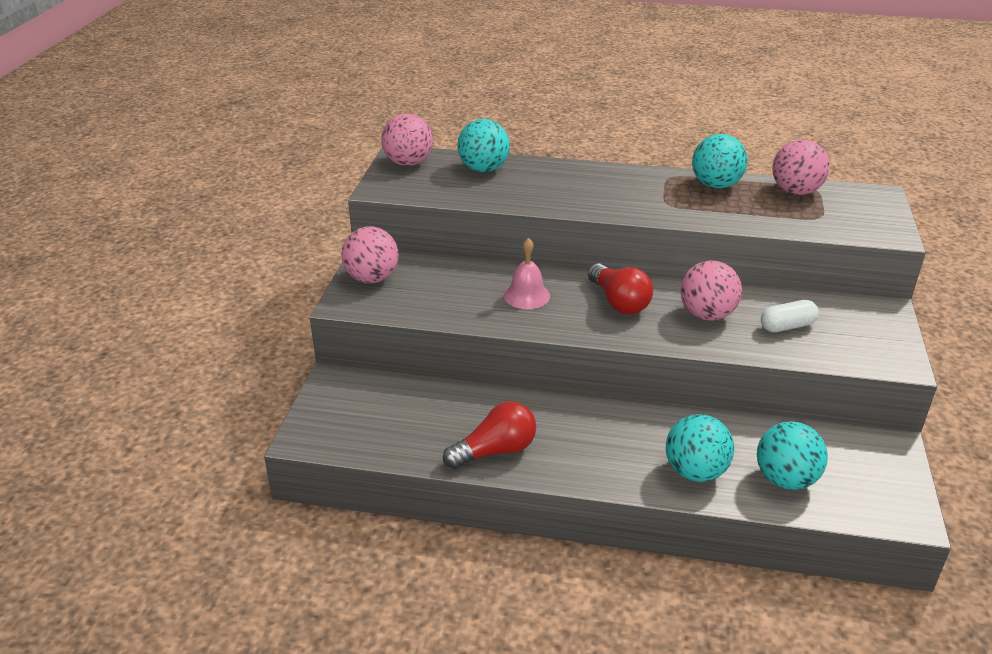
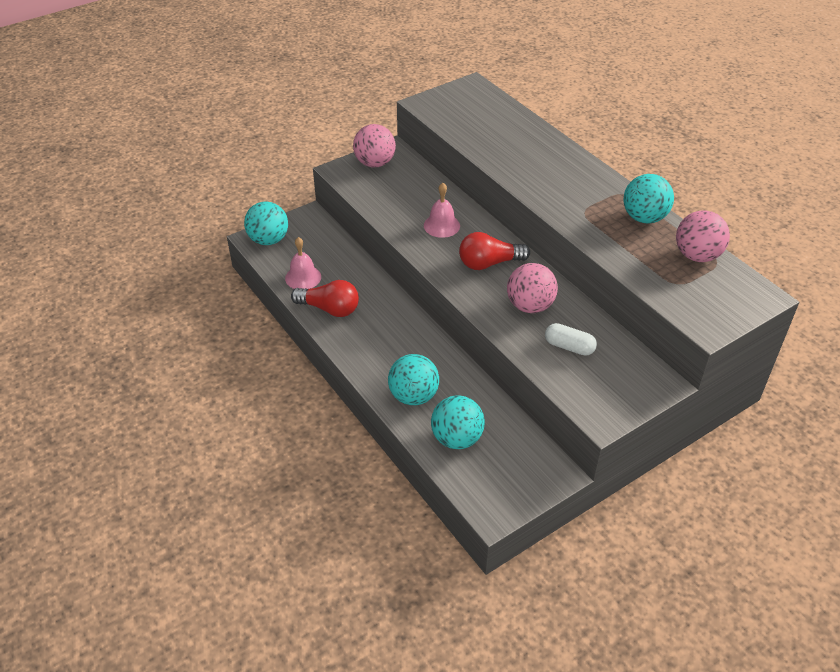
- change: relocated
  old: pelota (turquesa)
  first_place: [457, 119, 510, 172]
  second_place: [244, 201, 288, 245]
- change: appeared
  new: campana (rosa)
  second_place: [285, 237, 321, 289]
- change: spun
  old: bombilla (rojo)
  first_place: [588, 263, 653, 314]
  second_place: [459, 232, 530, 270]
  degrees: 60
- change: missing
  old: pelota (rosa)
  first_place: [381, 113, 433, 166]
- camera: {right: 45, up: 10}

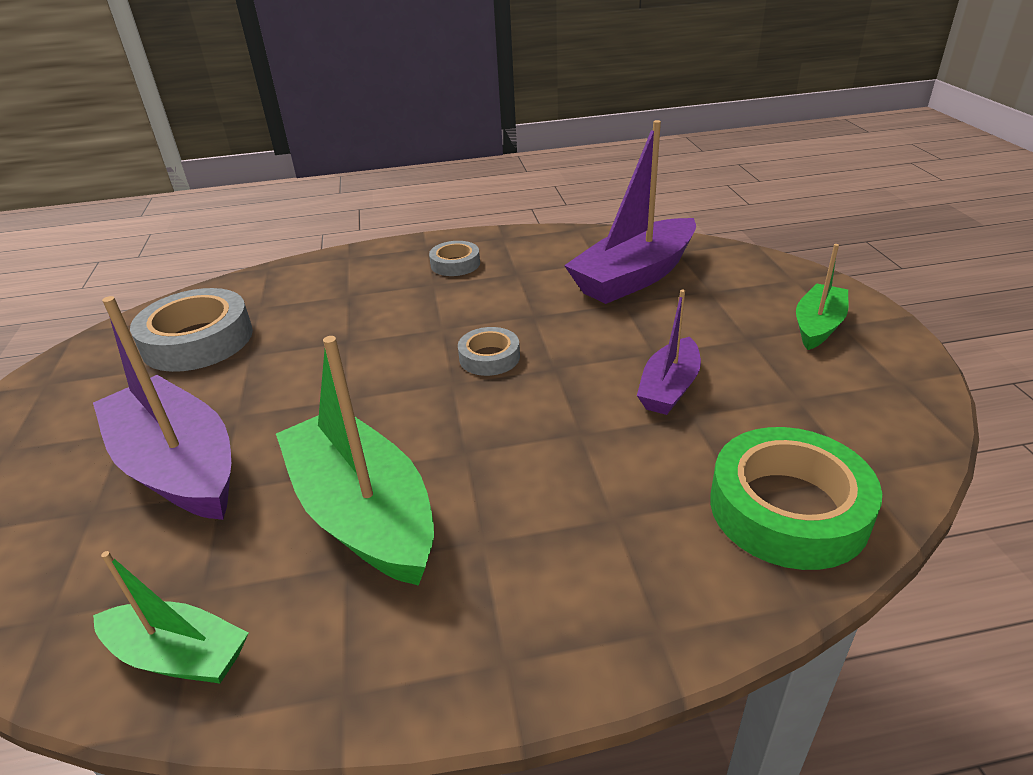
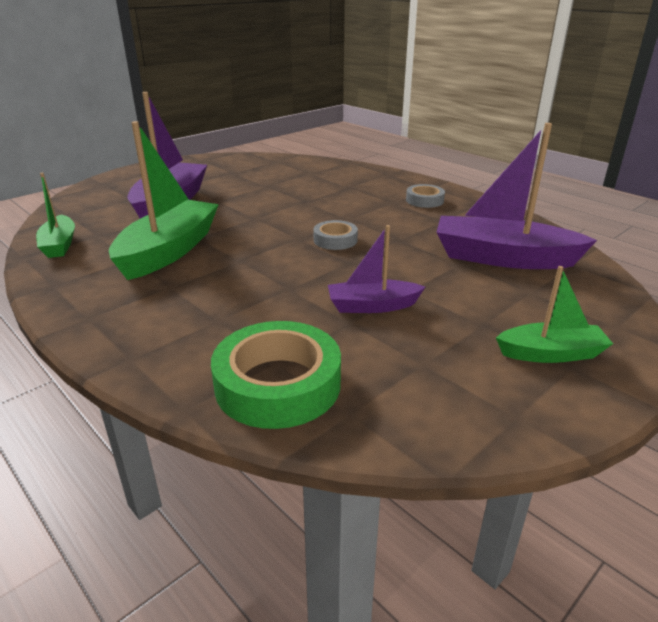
- change: missing
  old: cinta adhesiva (gris)
  first_place: [130, 288, 253, 372]
- camera: {right: 55, up: -5}

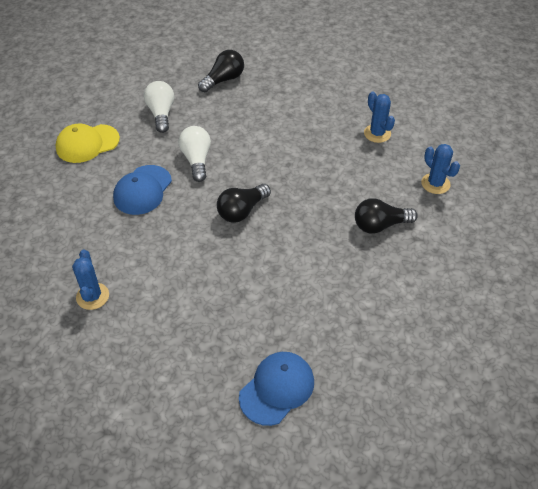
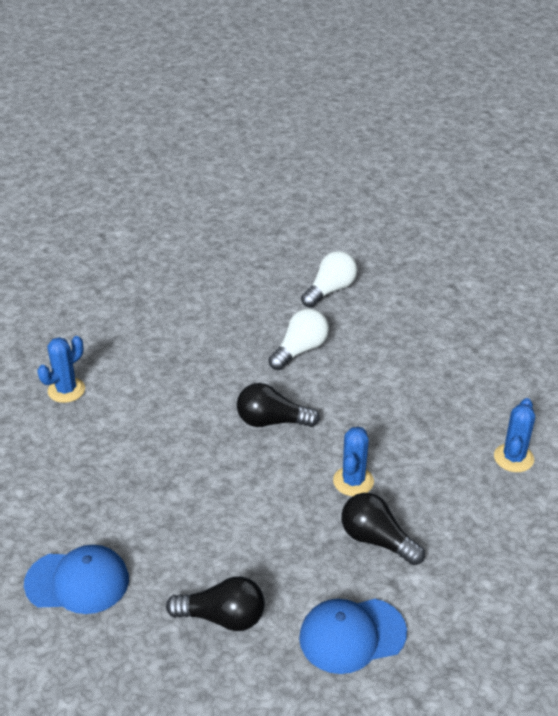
- change: relocated
  old: bombilla (negro)
  first_place: [198, 50, 244, 92]
  second_place: [166, 576, 265, 631]
- change: relocated
  old: gorra (azul)
  first_place: [113, 165, 172, 215]
  second_place: [299, 599, 407, 674]
- change: relocated
  old: cactus (azul)
  first_place: [421, 144, 460, 194]
  second_place: [333, 427, 374, 496]
- change: missing
  old: gorra (amarillo)
  first_place: [55, 124, 120, 163]
- camera: {right: 50, up: -10}

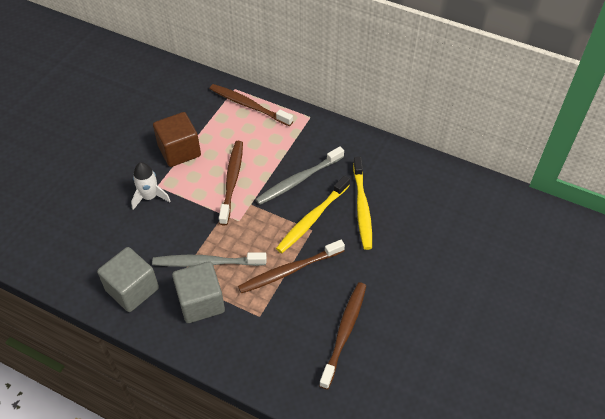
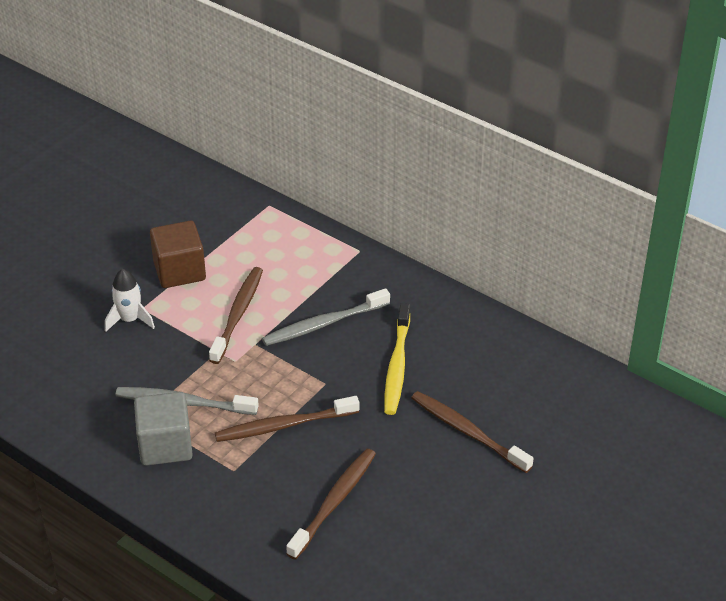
- change: relocated
  old: cepillo de dientes (marrón)
  first_place: [210, 84, 293, 126]
  second_place: [411, 391, 534, 473]
- change: missing
  old: cubo (gris)
  first_place: [97, 247, 159, 312]
- change: missing
  old: cepillo de dientes (amarillo)
  first_place: [276, 176, 350, 253]
- camera: {right: 10, up: -10}

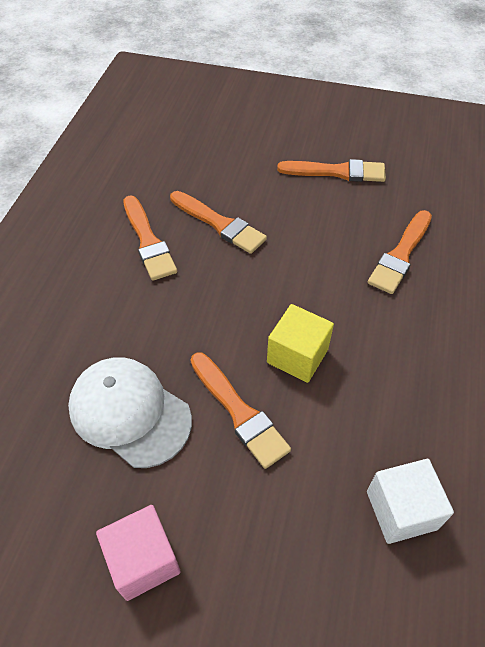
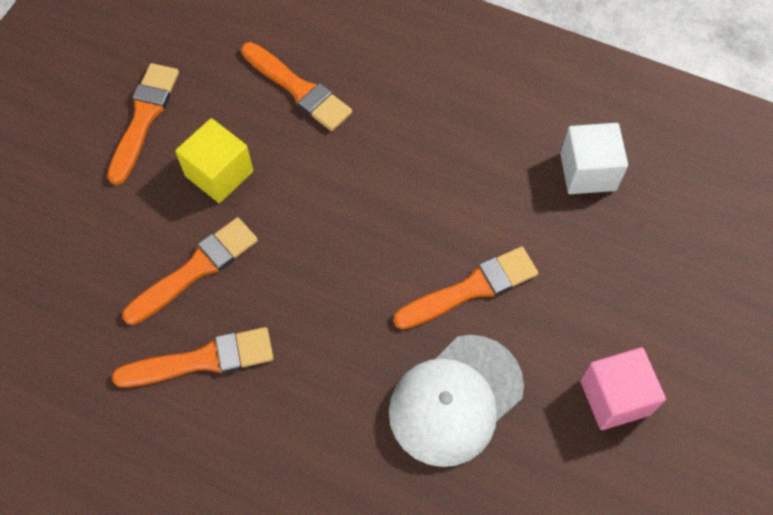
- change: relocated
  old: cubo (amarillo)
  first_place: [267, 304, 334, 383]
  second_place: [175, 118, 253, 203]
- camera: {right: -80, up: 10}

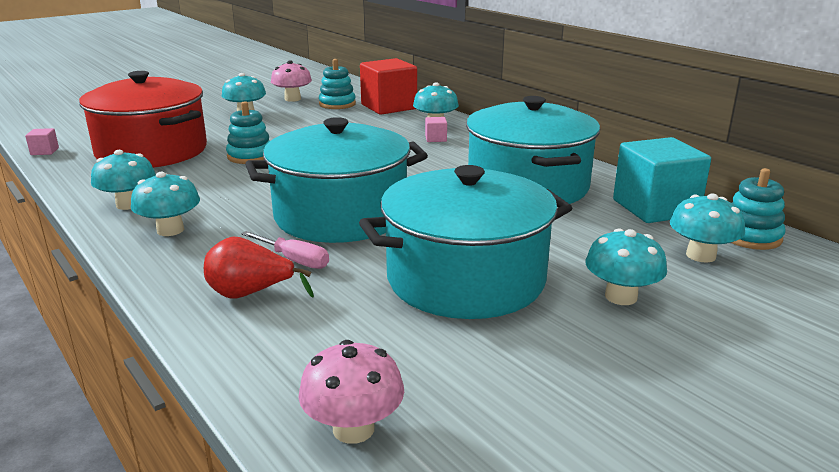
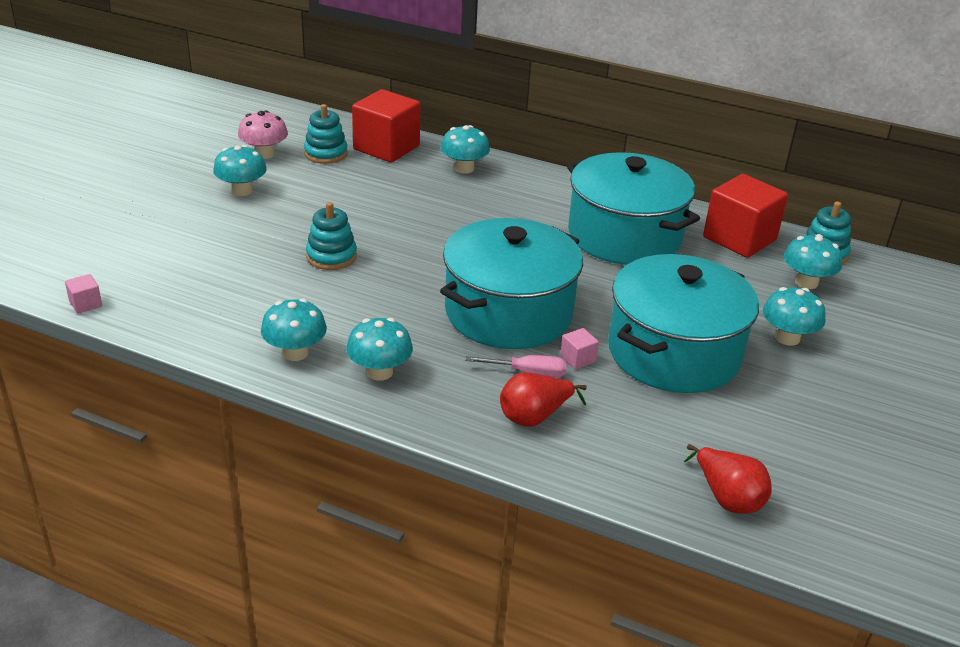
- change: relocated
  old: cubo (rosa)
  first_place: [425, 117, 447, 142]
  second_place: [560, 328, 599, 369]
- change: exchanged
  old: seta (rosa)
  new: pera (rojo)
  first_place: [299, 340, 404, 444]
  second_place: [684, 444, 772, 514]
- change: colour
  old: cubo (turquesa)
  new: cubo (rojo)
  first_place: [613, 137, 711, 223]
  second_place: [703, 174, 788, 258]
- change: missing
  old: olla (rojo)
  first_place: [79, 71, 207, 168]
- camera: {right: -30, up: 10}

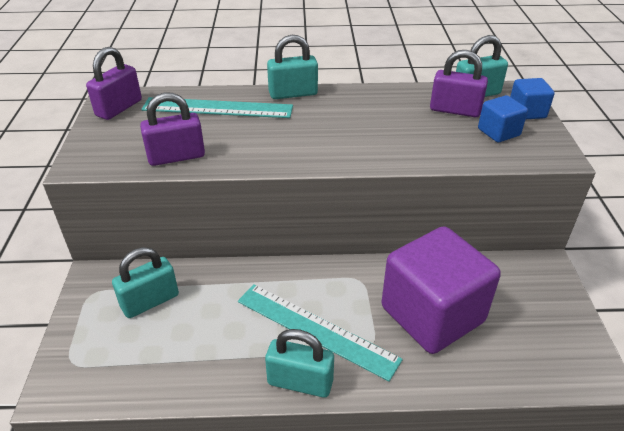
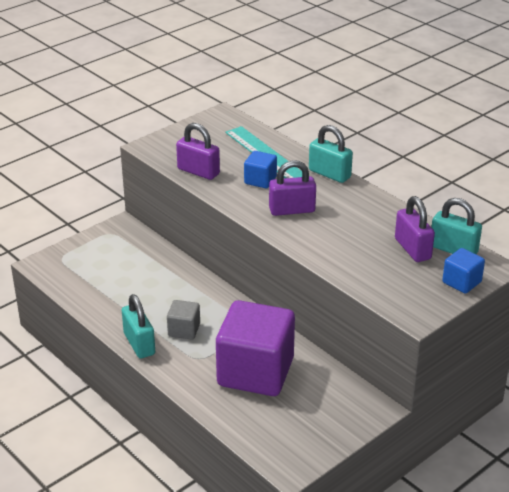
- change: exchanged
  old: regla (turquesa)
  new: cubo (gris)
  first_place: [238, 284, 403, 381]
  second_place: [167, 300, 200, 339]
- change: relocated
  old: cubo (azul)
  first_place: [478, 95, 528, 143]
  second_place: [244, 151, 277, 188]
- change: relocated
  old: candado (morado)
  first_place: [86, 47, 142, 120]
  second_place: [269, 160, 316, 216]
- change: missing
  old: candado (turquesa)
  first_place: [112, 247, 179, 318]
- camera: {right: 50, up: -5}

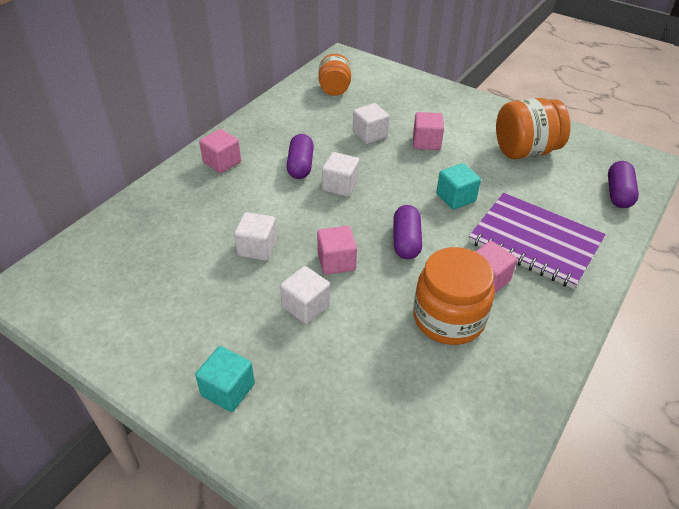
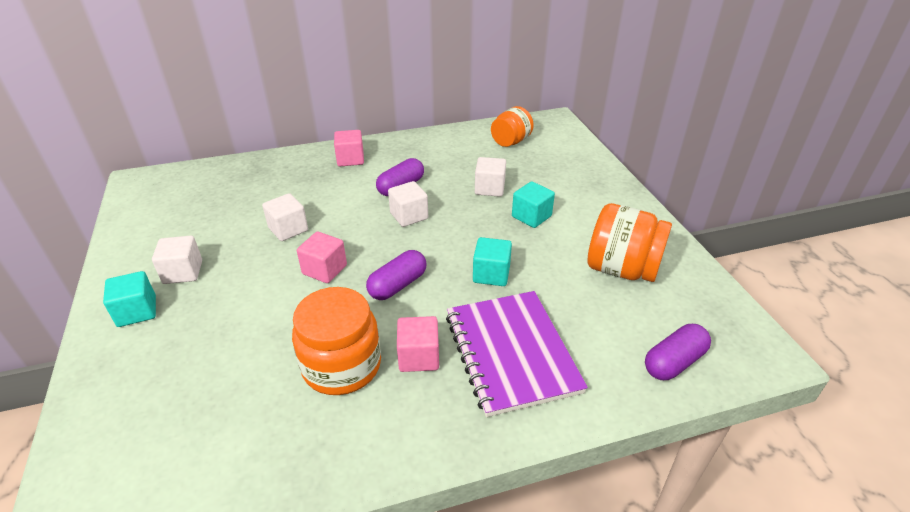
- change: relocated
  old: cubo (blanco)
  first_place: [280, 266, 330, 324]
  second_place: [152, 236, 202, 284]
- change: colour
  old: cubo (rosa)
  new: cubo (turquesa)
  first_place: [413, 112, 444, 150]
  second_place: [512, 181, 555, 228]
- camera: {right: 40, up: -5}

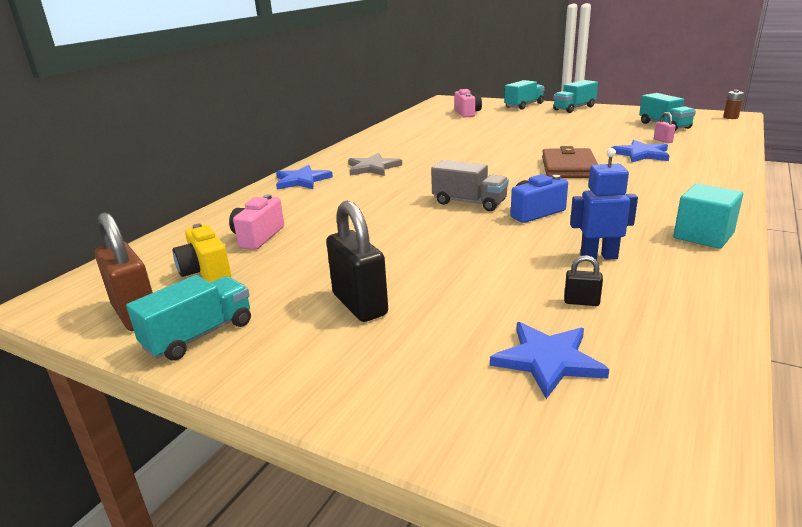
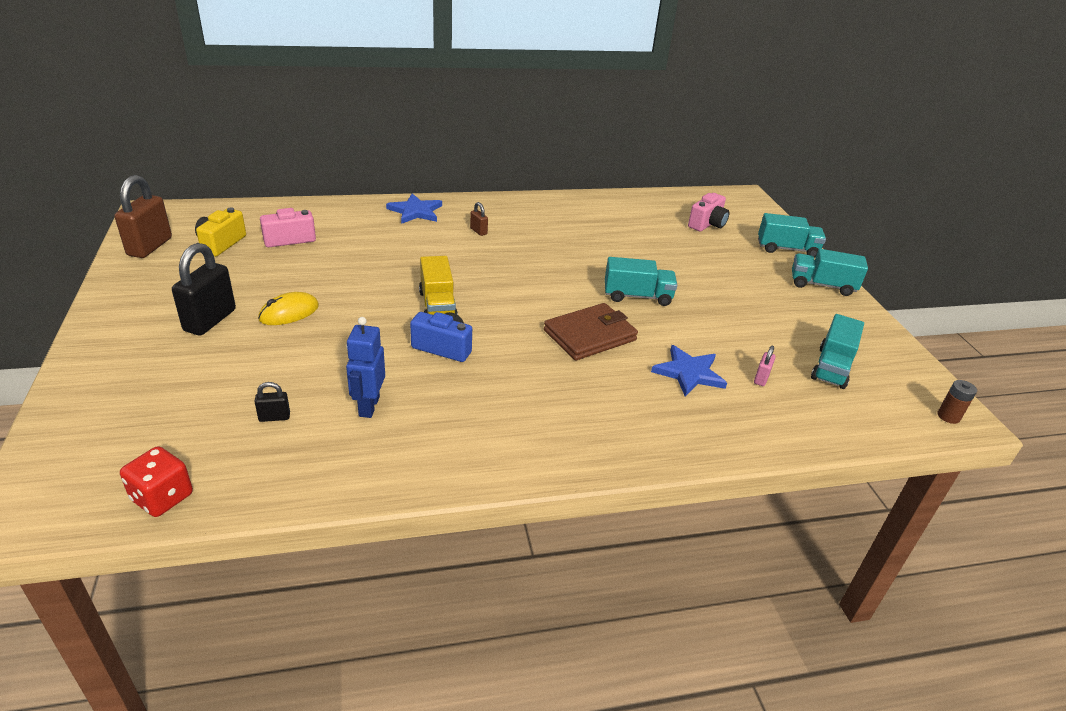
- change: appeared
  new: dado (rojo)
  second_place: [120, 446, 193, 517]
- change: spun
  old: candado (negro)
  first_place: [564, 255, 603, 306]
  second_place: [255, 382, 290, 422]
  degrees: -75
- change: appeared
  new: ratón (amarillo)
  second_place: [258, 292, 319, 325]
- change: spun
  old: robot (azul)
  first_place: [570, 148, 638, 260]
  second_place: [346, 317, 385, 418]
  degrees: -135
- change: colour
  old: camión (gris)
  new: camión (amarillo)
  first_place: [431, 160, 509, 211]
  second_place: [419, 256, 458, 315]
- change: exchanged
  old: estrella (gris)
  new: candado (marrón)
  first_place: [348, 153, 402, 176]
  second_place: [470, 202, 488, 236]
- change: relocated
  old: camión (turquesa)
  first_place: [126, 275, 251, 361]
  second_place: [605, 257, 678, 306]
- change: missing
  old: estrella (azul)
  first_place: [490, 322, 609, 399]
- change: missing
  old: cubo (turquesa)
  first_place: [673, 184, 743, 249]
- camera: {right: 45, up: 10}

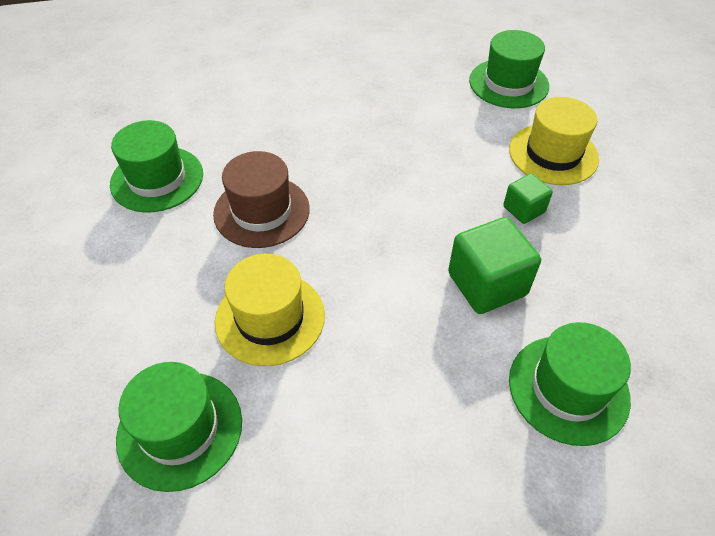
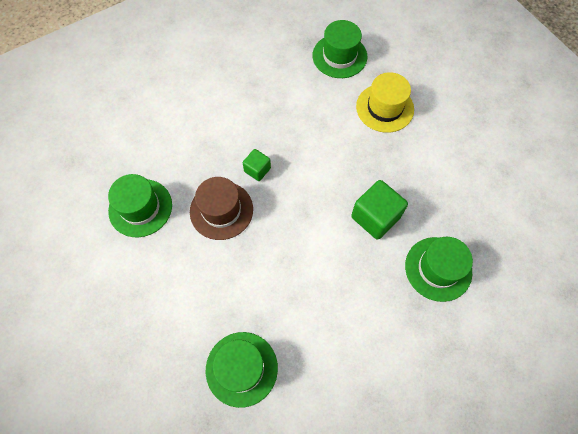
- change: relocated
  old: cubo (verde)
  first_place: [503, 173, 553, 224]
  second_place: [243, 149, 271, 181]
- change: missing
  old: sombrero (amarillo)
  first_place: [215, 254, 325, 366]
- camera: {right: -20, up: 15}

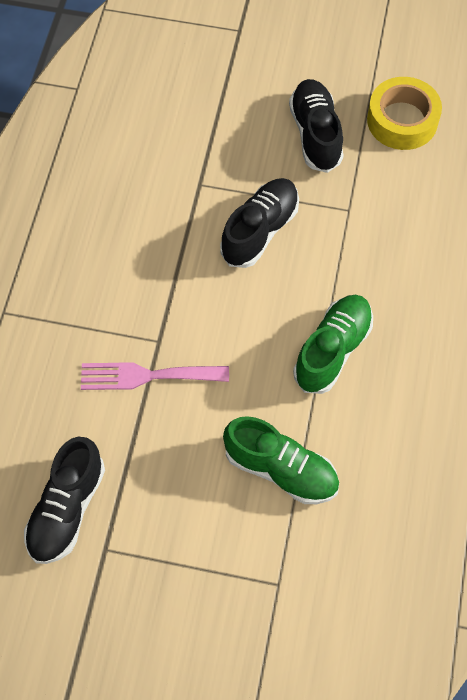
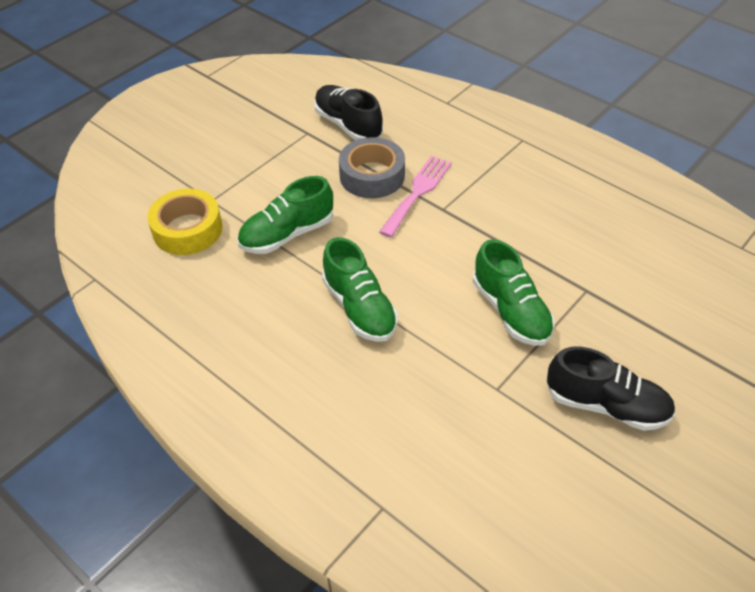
- change: relocated
  old: cinta adhesiva (amarillo)
  first_place: [367, 77, 442, 150]
  second_place: [147, 188, 222, 255]
- change: appeared
  new: cinta adhesiva (gris)
  second_place: [339, 137, 405, 198]
- change: colour
  old: zapato (negro)
  new: zapato (verde)
  first_place: [220, 178, 299, 268]
  second_place: [473, 239, 555, 346]
- camera: {right: 120, up: -15}

